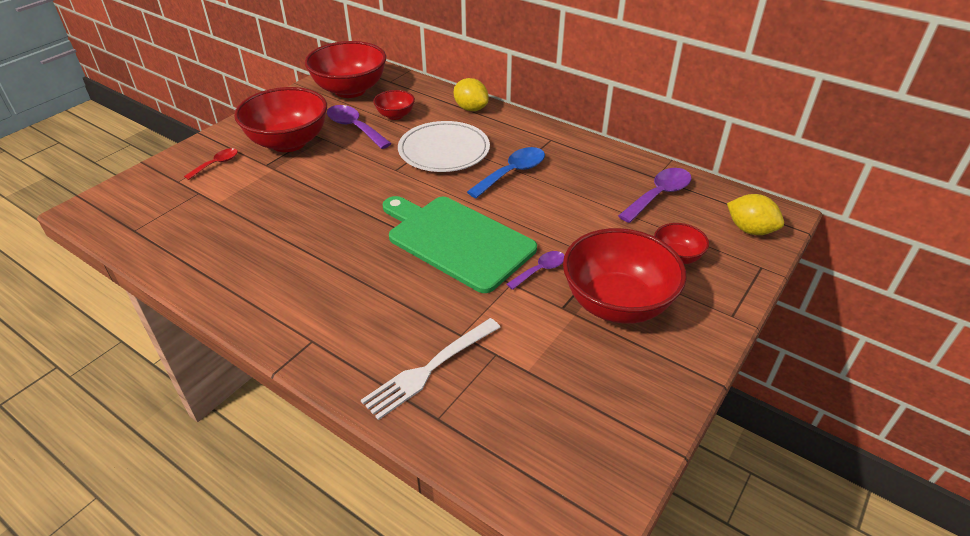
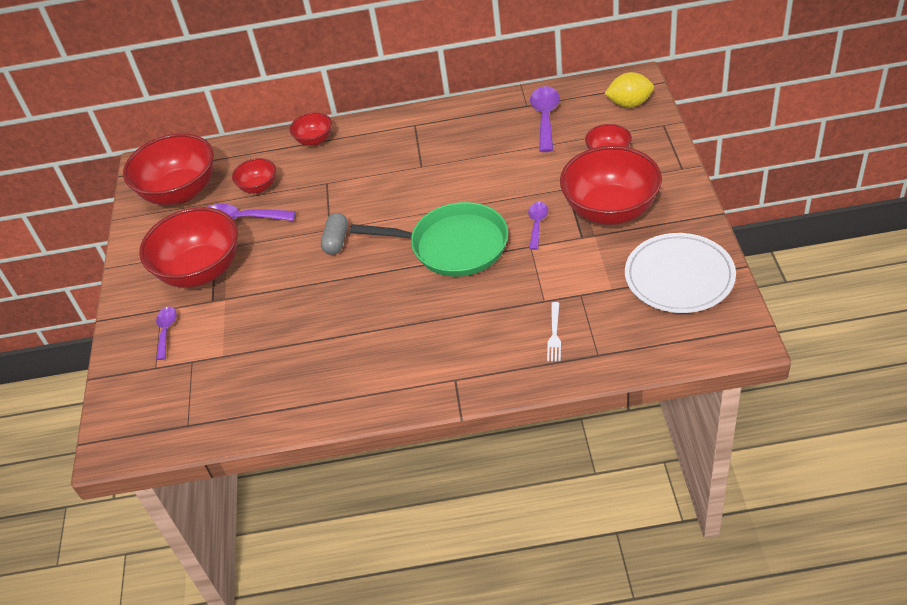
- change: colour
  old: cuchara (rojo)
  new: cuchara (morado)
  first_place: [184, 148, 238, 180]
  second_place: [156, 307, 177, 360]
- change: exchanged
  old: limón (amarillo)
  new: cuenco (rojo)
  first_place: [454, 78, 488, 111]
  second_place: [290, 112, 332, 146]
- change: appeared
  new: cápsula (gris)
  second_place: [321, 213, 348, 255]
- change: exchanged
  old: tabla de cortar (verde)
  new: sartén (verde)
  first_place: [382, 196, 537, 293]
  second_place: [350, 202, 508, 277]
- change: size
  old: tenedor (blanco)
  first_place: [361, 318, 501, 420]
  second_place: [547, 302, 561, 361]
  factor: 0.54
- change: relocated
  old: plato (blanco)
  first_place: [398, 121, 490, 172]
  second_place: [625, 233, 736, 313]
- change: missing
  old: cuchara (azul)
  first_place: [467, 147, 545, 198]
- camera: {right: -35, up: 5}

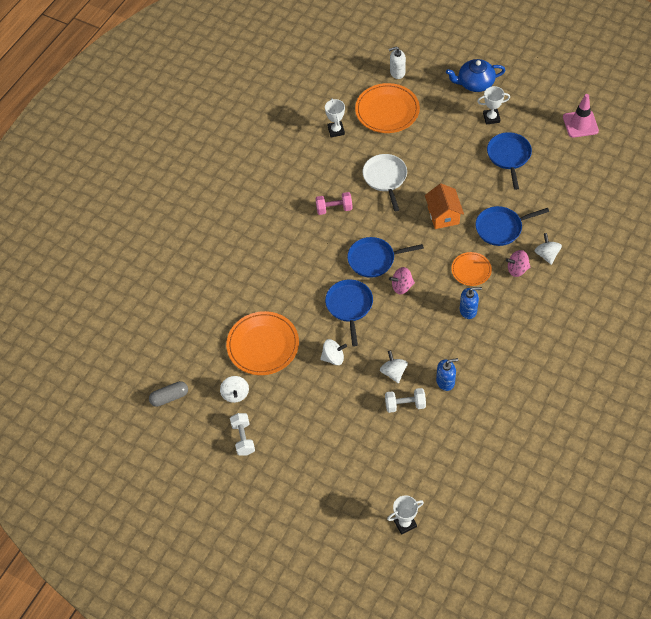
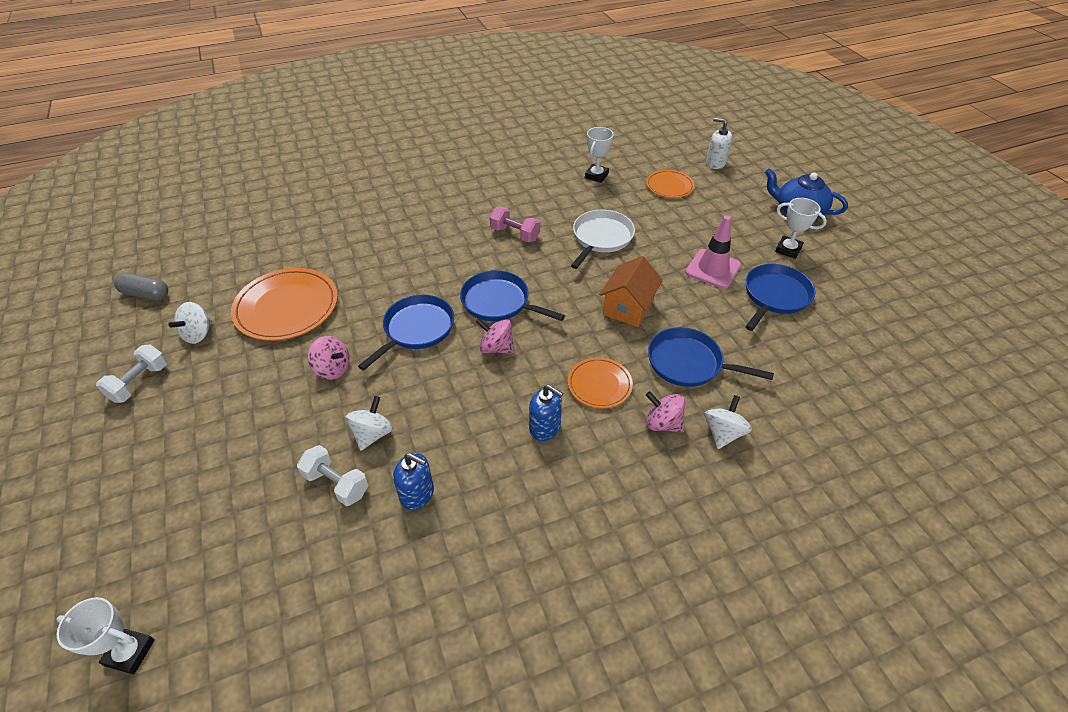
- change: colour
  old: peonza (blanco)
  new: peonza (rosa)
  first_place: [320, 339, 347, 365]
  second_place: [308, 336, 350, 380]
- change: size
  old: plato (naranja)
  first_place: [355, 83, 420, 133]
  second_place: [646, 170, 695, 198]
  factor: 0.57
- change: relocated
  old: cono de tráfico (rosa)
  first_place: [563, 94, 599, 138]
  second_place: [685, 215, 741, 289]
- camera: {right: 35, up: -10}

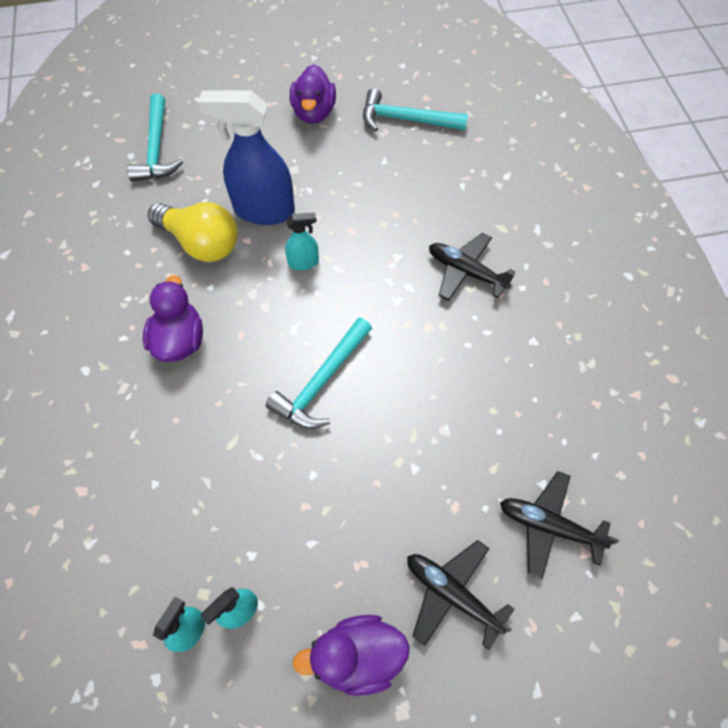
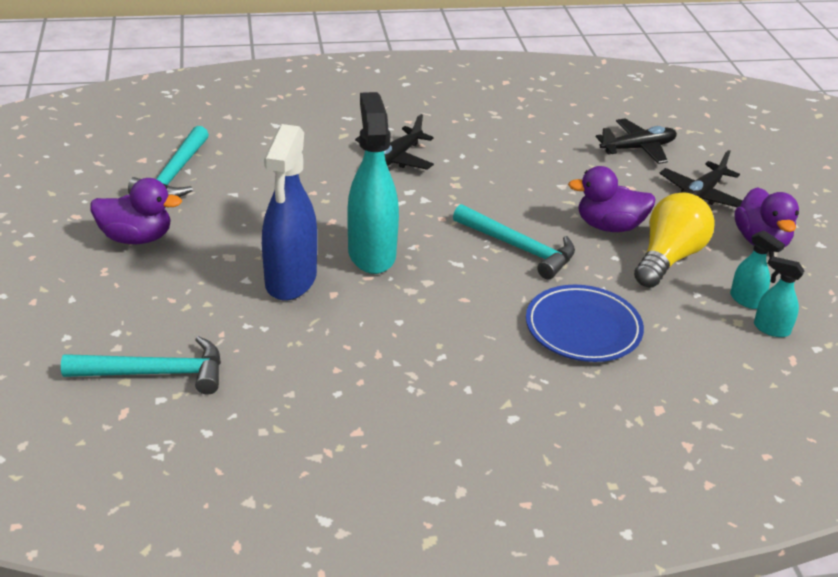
- change: size
  old: pulverizador (turquesa)
  first_place: [285, 212, 319, 270]
  second_place: [347, 92, 399, 274]
  factor: 2.1
- change: appeared
  new: plato (azul)
  second_place: [526, 285, 644, 362]
- change: relocated
  old: pato (morado)
  first_place: [143, 275, 203, 362]
  second_place: [568, 166, 656, 232]
- change: spun
  old: avión (negro)
  first_place: [500, 471, 619, 579]
  second_place: [596, 119, 677, 164]
  degrees: -135
- change: relocated
  old: bombilla (amarillo)
  first_place: [148, 202, 238, 262]
  second_place: [634, 192, 715, 288]
- camera: {right: -90, up: -25}

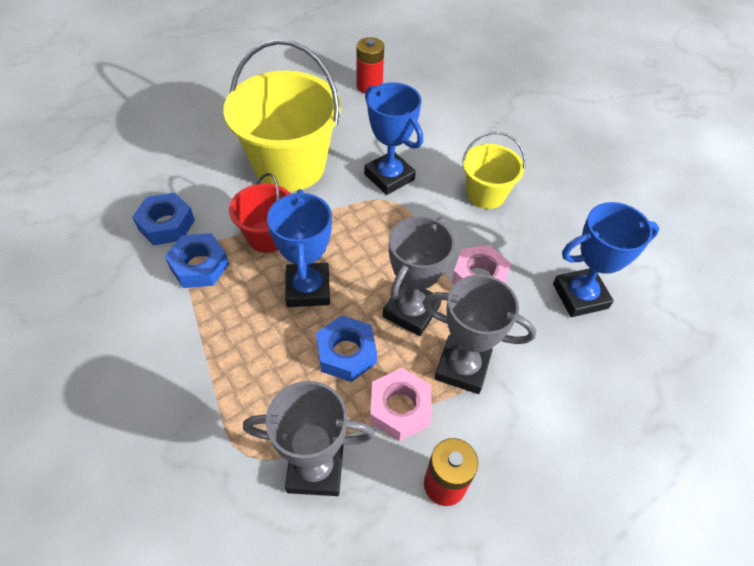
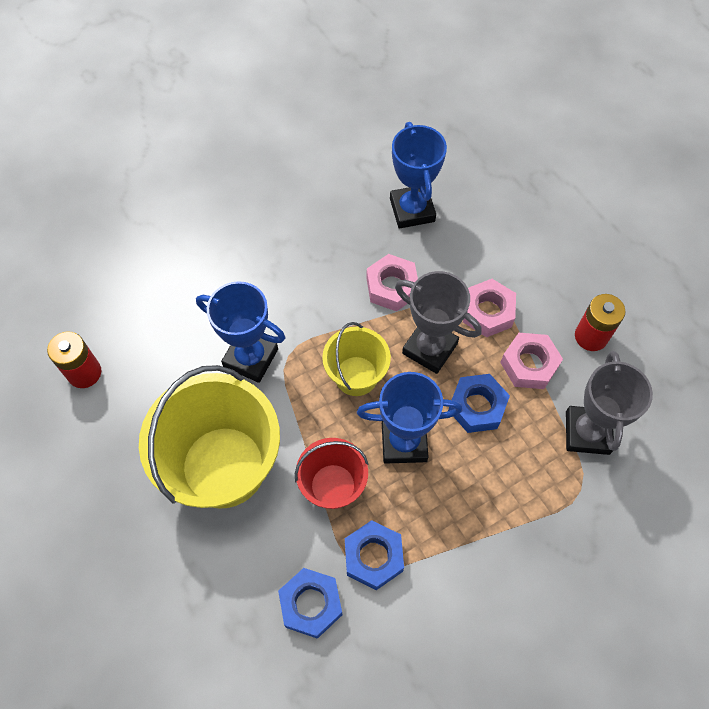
- change: spun
  old: trofeo (azul)
  first_place: [364, 82, 423, 195]
  second_place: [196, 281, 285, 383]
  degrees: 60
- change: relocated
  old: balde (amarillo)
  first_place: [462, 132, 526, 209]
  second_place: [322, 322, 391, 396]
- change: exchanged
  old: trofeo (gris)
  new: tuerca (rosa)
  first_place: [423, 275, 536, 394]
  second_place: [463, 279, 516, 337]
- camera: {right: -85, up: 10}

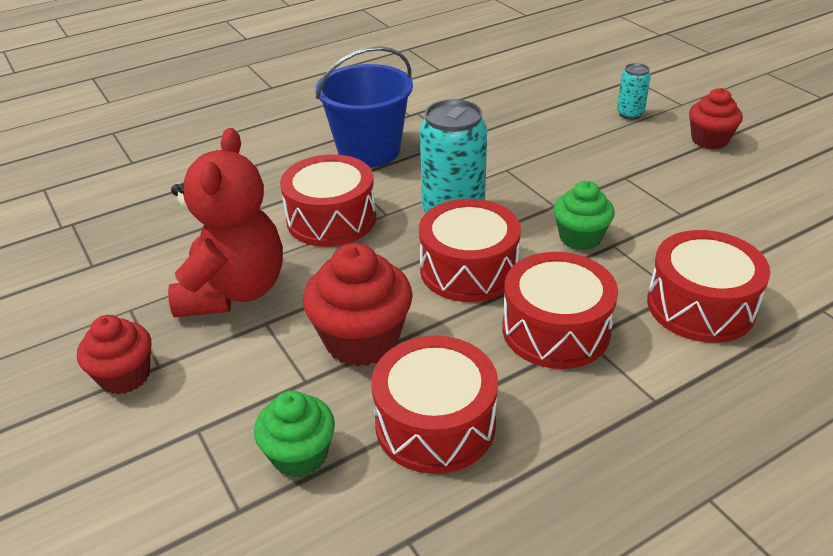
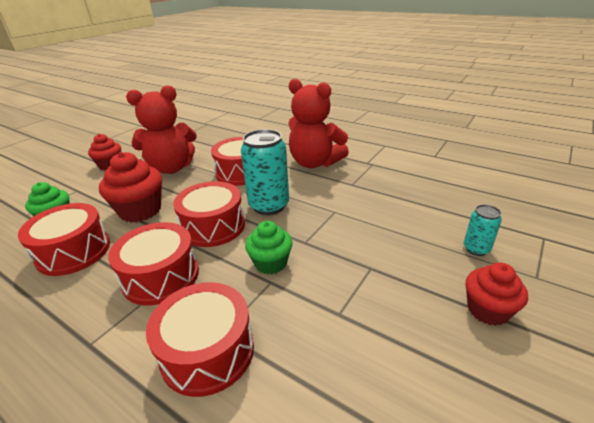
- change: exchanged
  old: balde (azul)
  new: osito (rojo)
  first_place: [315, 46, 413, 167]
  second_place: [288, 79, 349, 168]
- camera: {right: 65, up: -5}

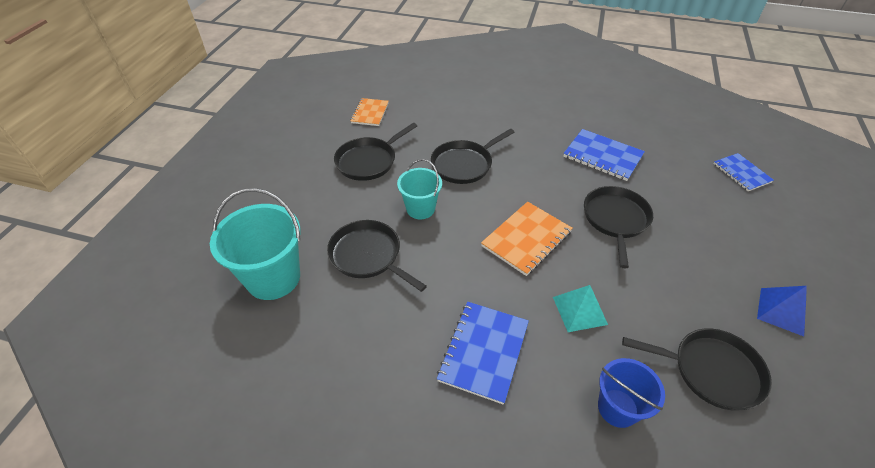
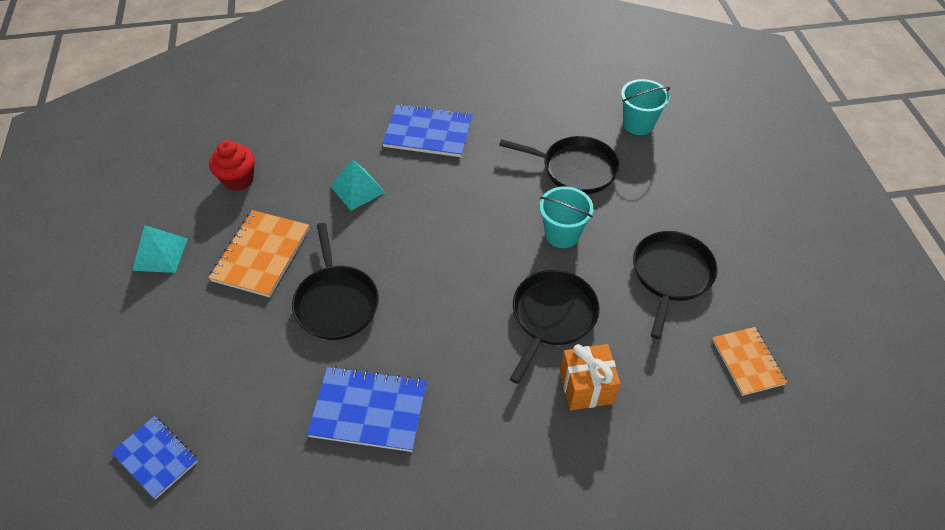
- change: colour
  old: pirámide (azul)
  new: pirámide (turquesa)
  first_place: [757, 286, 807, 336]
  second_place: [132, 225, 188, 273]
- change: relocated
  old: cuaderno (naranja)
  first_place: [481, 202, 573, 276]
  second_place: [208, 210, 309, 297]
- change: exchanged
  old: sartén (negro)
  new: magdalena (rojo)
  first_place: [622, 328, 772, 410]
  second_place: [209, 140, 255, 191]
- change: spun
  old: cuaderno (azul)
  first_place: [437, 302, 529, 405]
  second_place: [382, 104, 473, 157]
  degrees: -75
- change: appeared
  new: regalo (naranja)
  second_place: [560, 344, 621, 410]
- change: size
  old: balde (turquesa)
  first_place: [210, 188, 301, 300]
  second_place: [621, 79, 670, 135]
  factor: 0.61
- change: missing
  old: balde (azul)
  first_place: [598, 358, 665, 428]
- camera: {right: 155, up: 5}

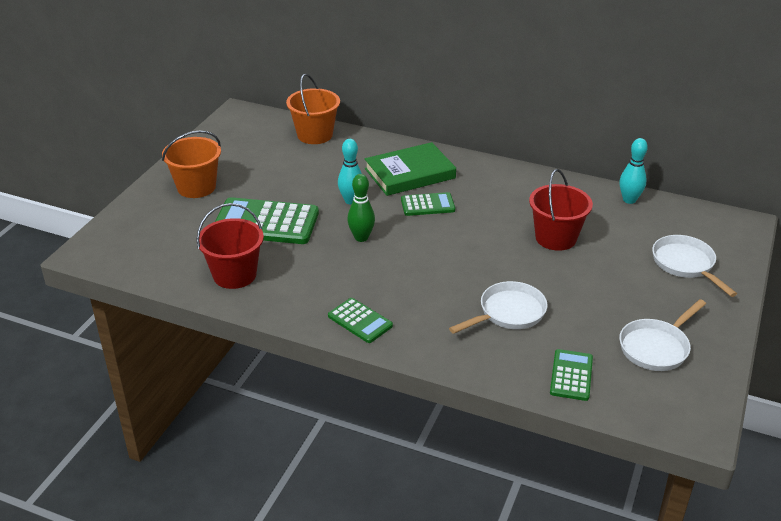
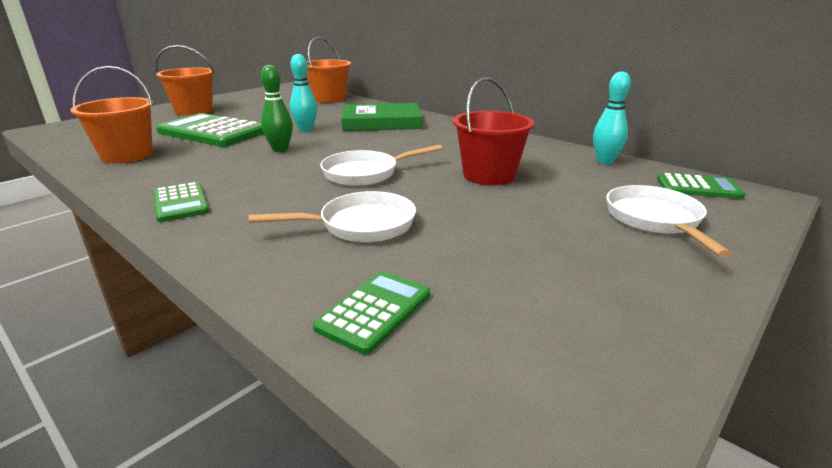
- change: colour
  old: balde (rojo)
  new: balde (naranja)
  first_place: [197, 203, 264, 289]
  second_place: [70, 66, 153, 163]
- change: relocated
  old: sartén (blanco)
  first_place: [619, 299, 706, 371]
  second_place: [320, 145, 443, 186]
- change: relocated
  old: calculadora (verde)
  first_place: [401, 192, 455, 216]
  second_place: [657, 173, 745, 199]
- camera: {right: 20, up: -10}

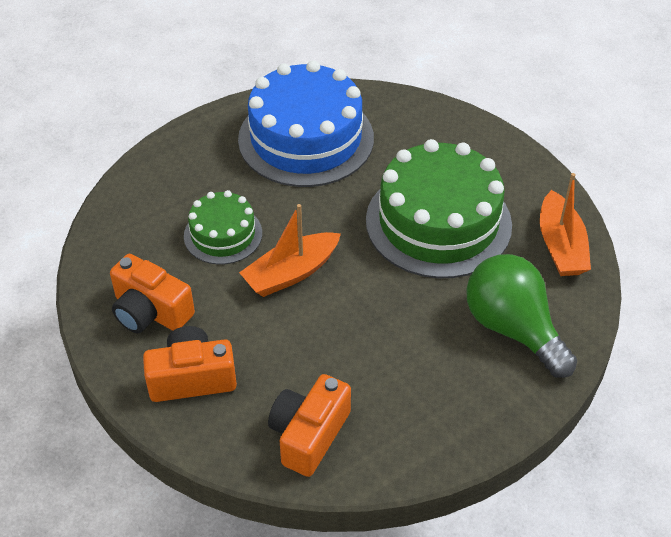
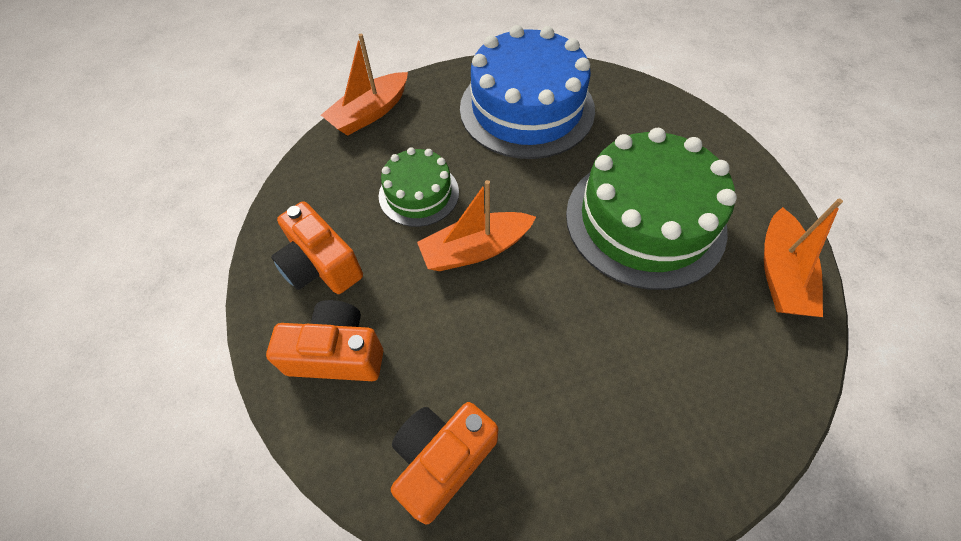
- change: appeared
  new: barco (naranja)
  second_place: [321, 34, 408, 136]
- change: missing
  old: bombilla (verde)
  first_place: [466, 254, 577, 378]
- camera: {right: 15, up: 10}

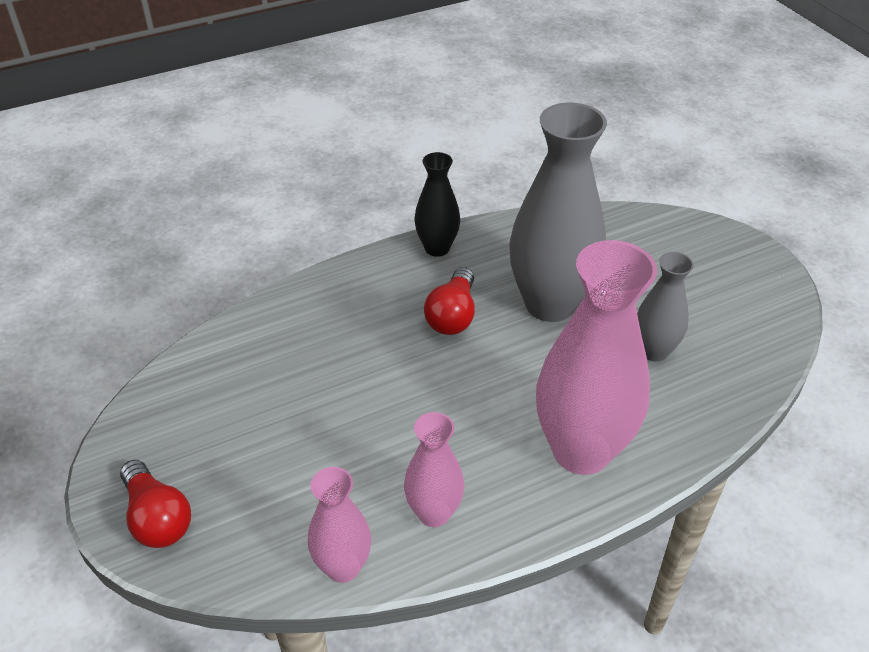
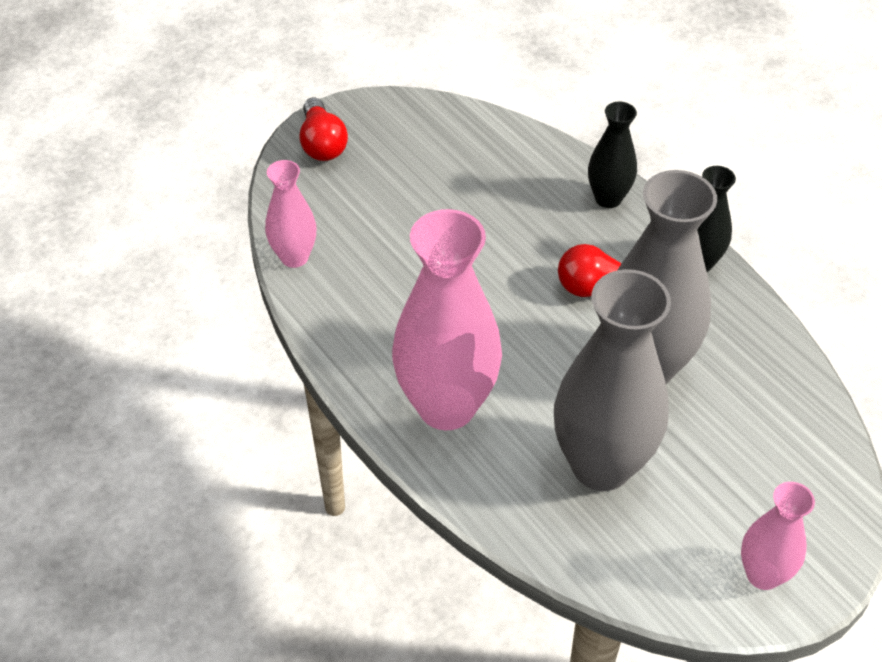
- change: spun
  old: bombilla (rojo)
  first_place: [120, 460, 191, 548]
  second_place: [299, 98, 348, 161]
  degrees: -60
- change: size
  old: florero (gris)
  first_place: [637, 252, 694, 362]
  second_place: [554, 269, 671, 491]
  factor: 1.9
- change: appeared
  new: florero (negro)
  second_place: [588, 102, 637, 208]
- change: relocated
  old: florero (rosa)
  first_place: [404, 412, 464, 527]
  second_place: [741, 482, 815, 590]
- camera: {right: 80, up: 5}

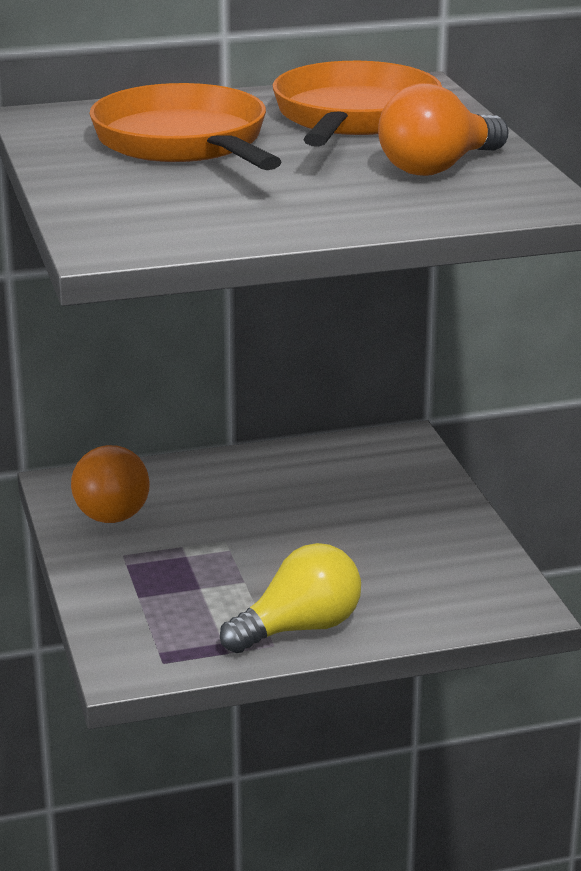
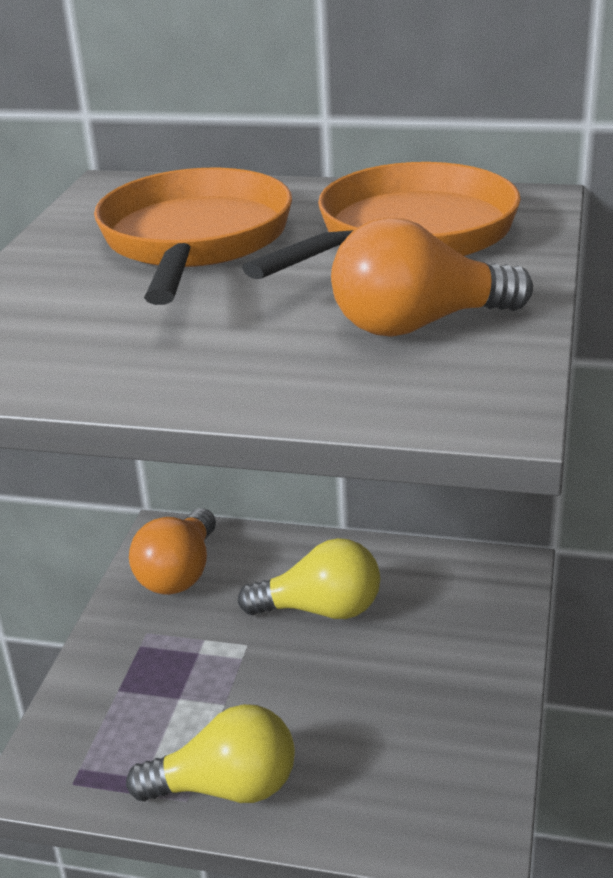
- change: appeared
  new: bombilla (amarillo)
  second_place: [237, 538, 380, 619]
- camera: {right: 30, up: 5}

